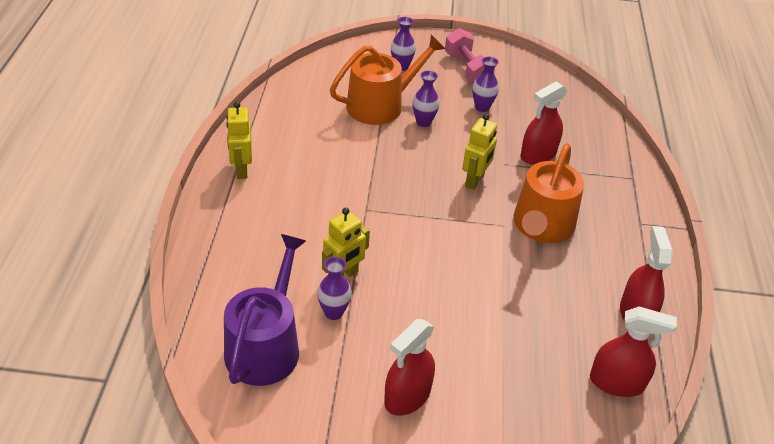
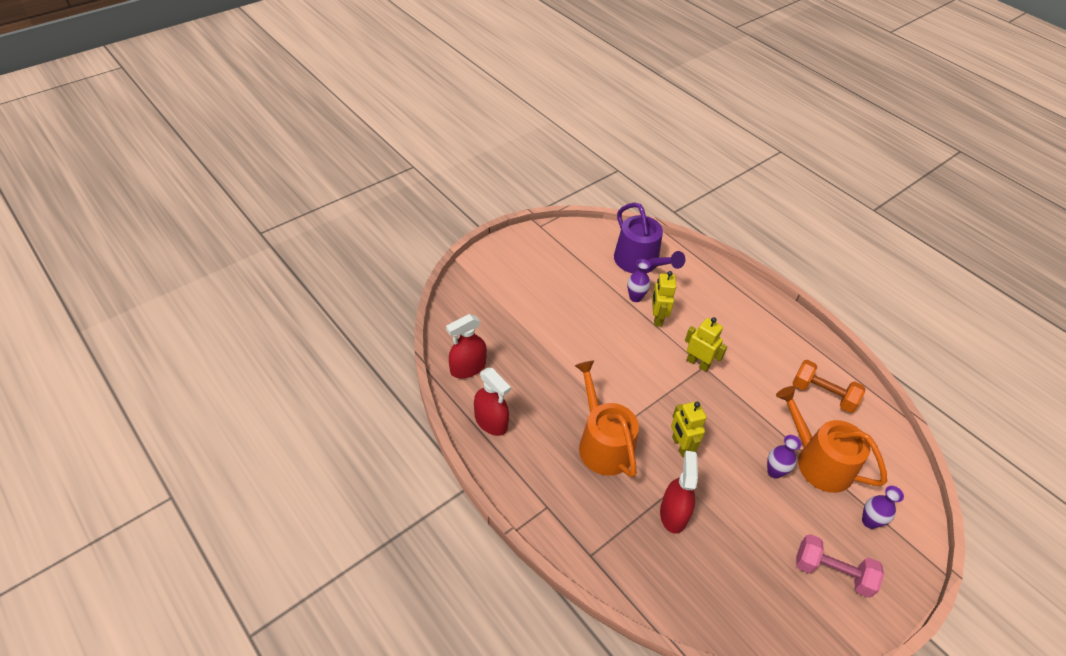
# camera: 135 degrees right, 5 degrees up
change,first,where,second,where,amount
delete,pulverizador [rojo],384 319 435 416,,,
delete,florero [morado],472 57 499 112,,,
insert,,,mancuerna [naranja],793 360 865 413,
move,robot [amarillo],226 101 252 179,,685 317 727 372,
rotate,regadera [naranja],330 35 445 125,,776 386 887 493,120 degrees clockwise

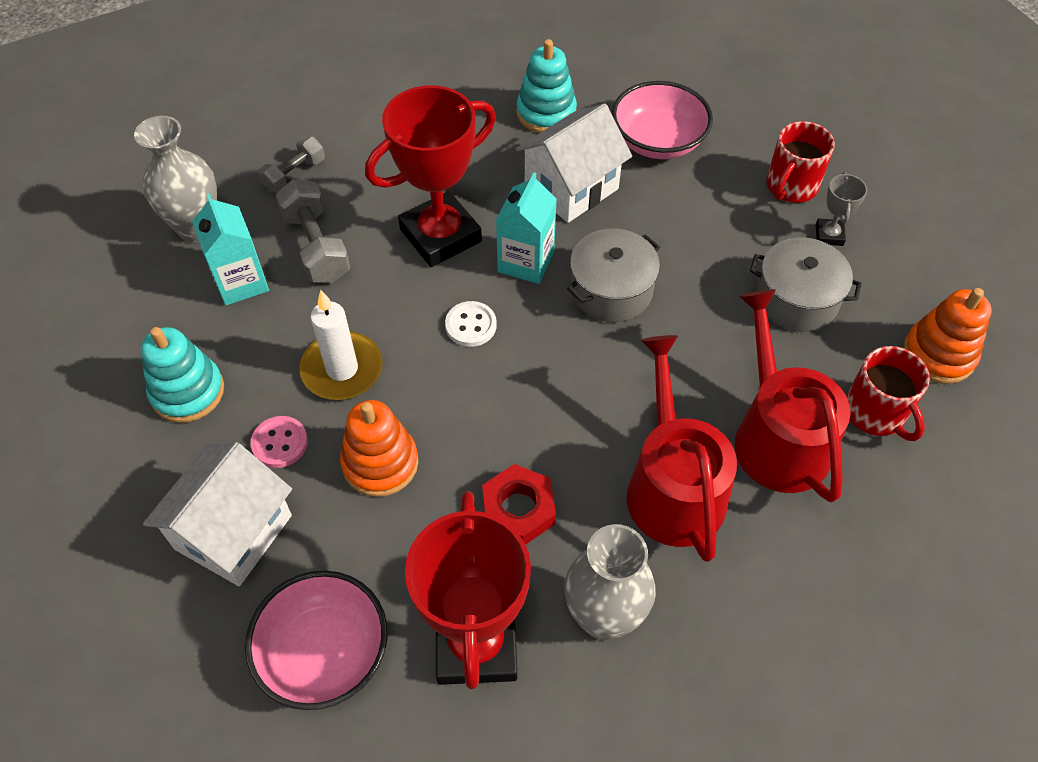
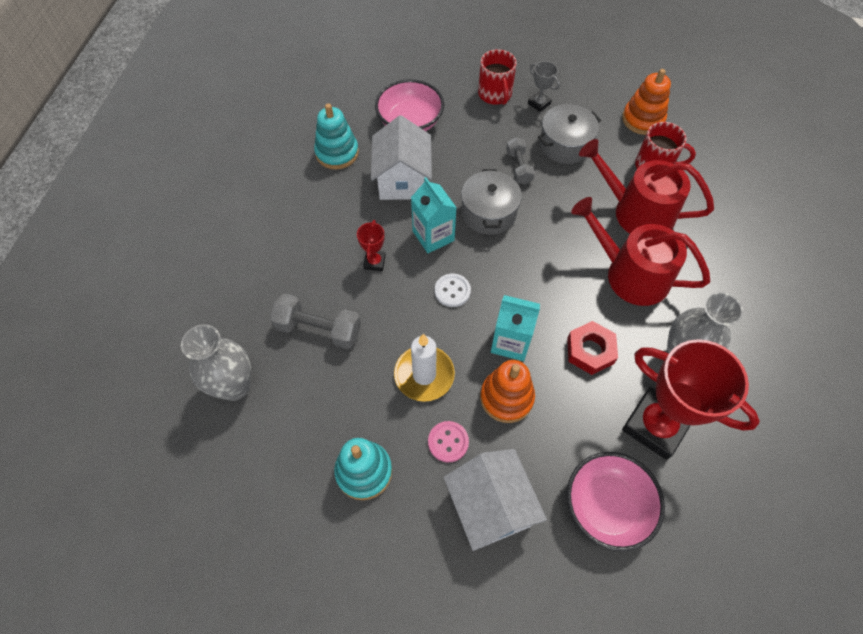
# camera: 50 degrees left, 5 degrees up
change,first,where,second,where,amount
move,cartón de leche [turquesa],192 193 269 306,,491 295 540 361,
move,mancuerna [gris],258 136 325 193,,506 137 535 185,
resize,trofeo [rojo],365 85 496 267,,357 220 386 271,x0.44

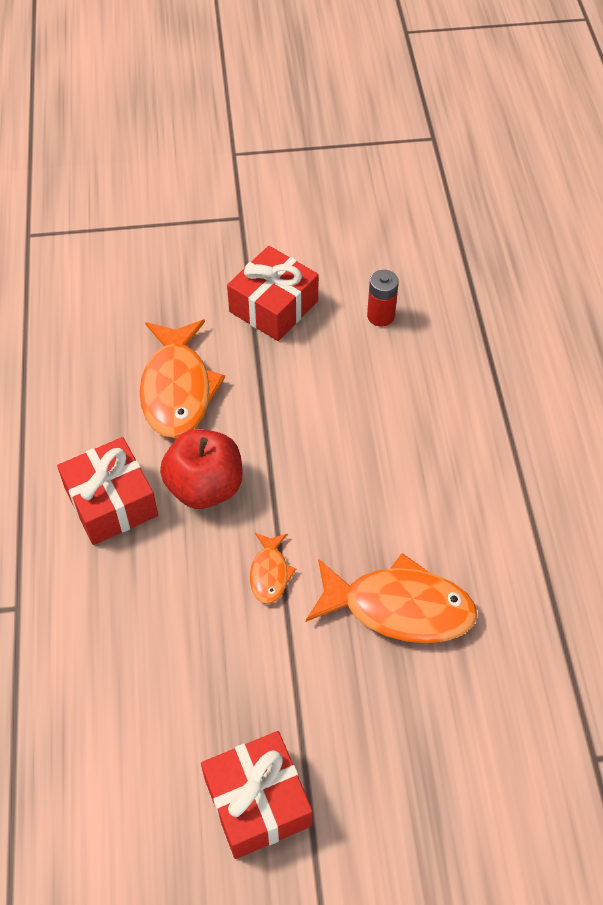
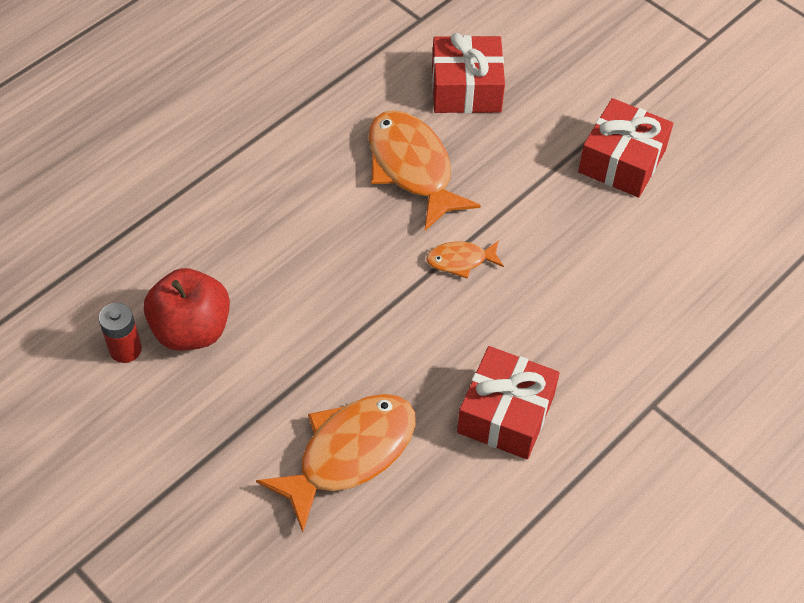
# camera: 130 degrees left, 0 degrees up
change,first,where,second,where,amount
move,manzana [rojo],160 429 243 509,,144 268 230 351,
move,regalo [rojo],227 246 319 341,,432 33 505 113,
rotate,pez [naranja],250 533 296 604,,426 240 504 279,150 degrees counterclockwise

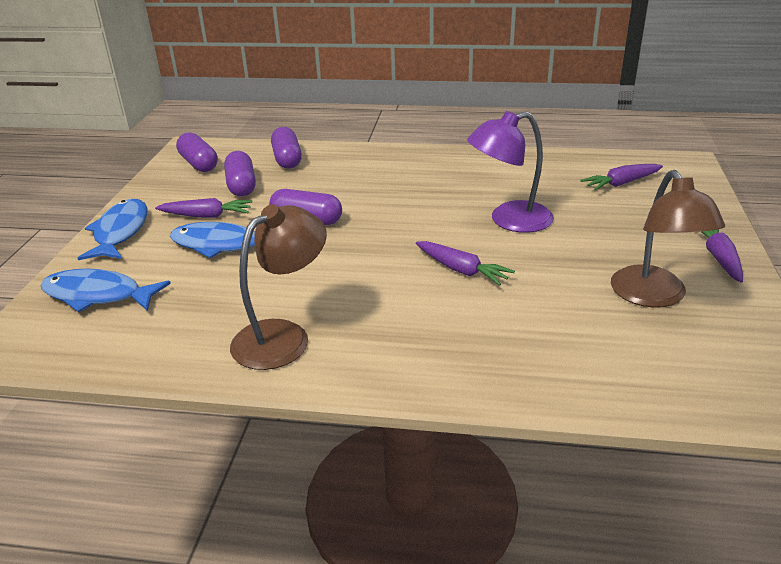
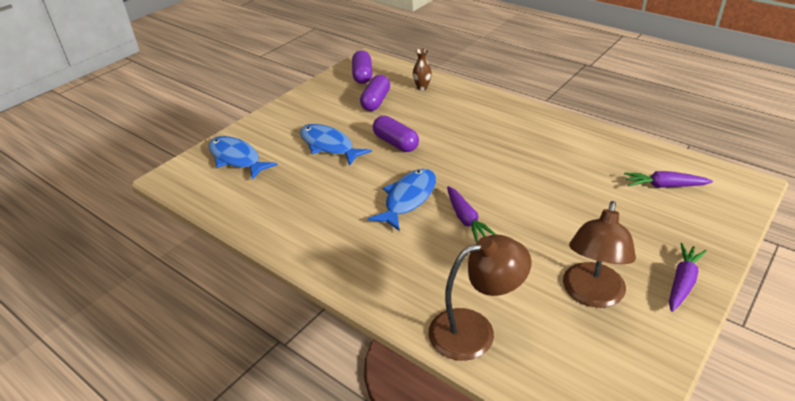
# camera: 30 degrees right, 5 degrees up
change,first,where,second,where,amount
delete,zanahoria [morado],155 198 253 218,,,
delete,lámpara [morado],467 111 554 233,,,
move,pez [azul],78 199 148 260,,368 169 436 231,
move,lámpara [marrón],230 204 327 370,,428 235 532 361,
replace,cápsula [morado],271 127 302 169,florero [marrón],413 48 432 91,

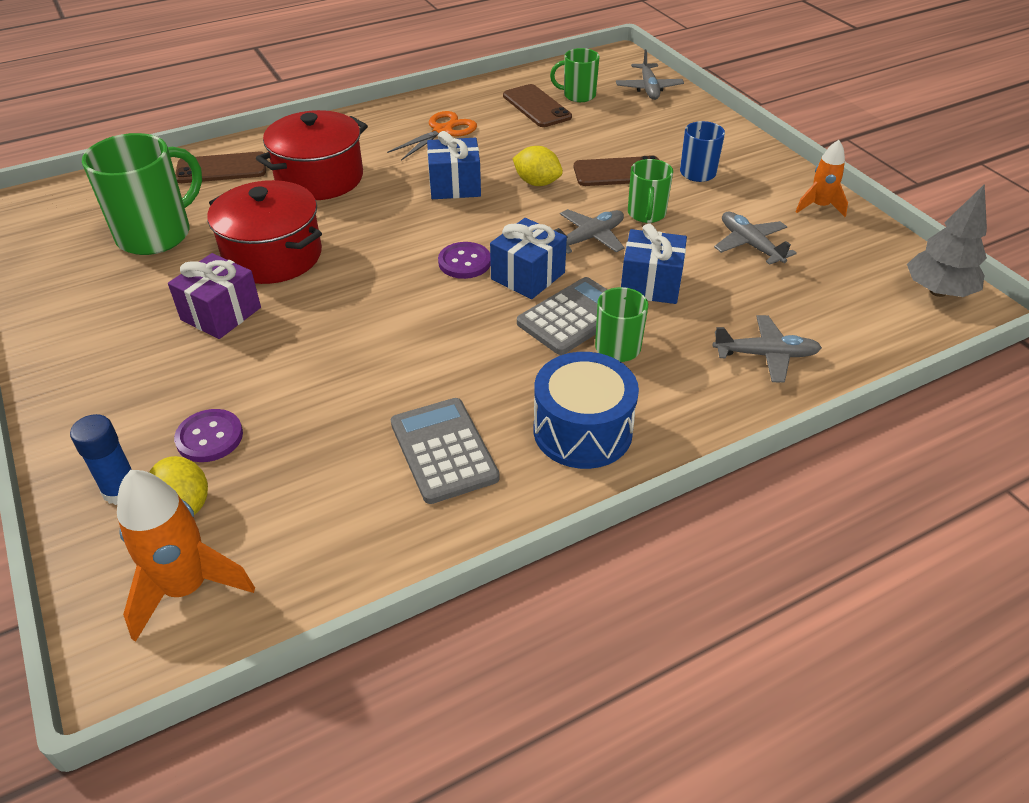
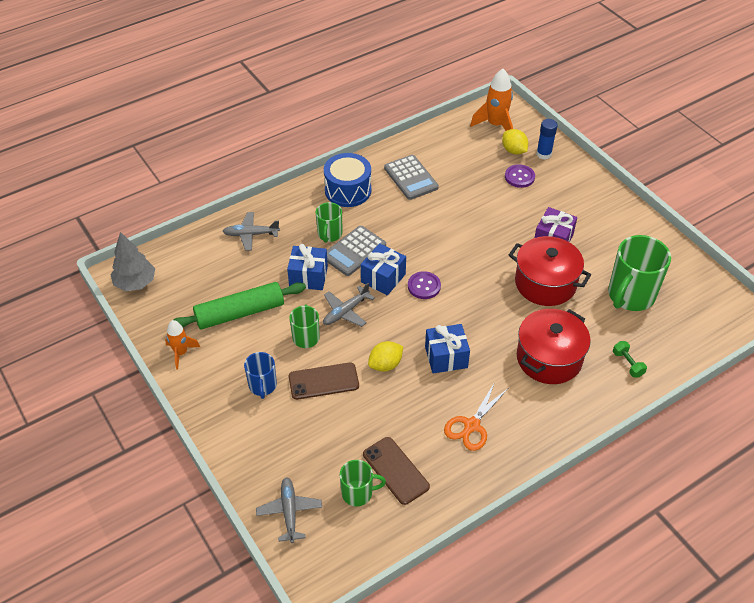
# camera: 175 degrees right, 5 degrees up
change,first,where,second,where,amount
replace,móvil [marrón],175 152 267 183,mancuerna [verde],613 341 647 377,
replace,avión [gris],714 212 797 265,rodillo [verde],174 282 306 330,
rotate,limón [amarillo],512 146 563 186,,368 341 403 372,60 degrees counterclockwise

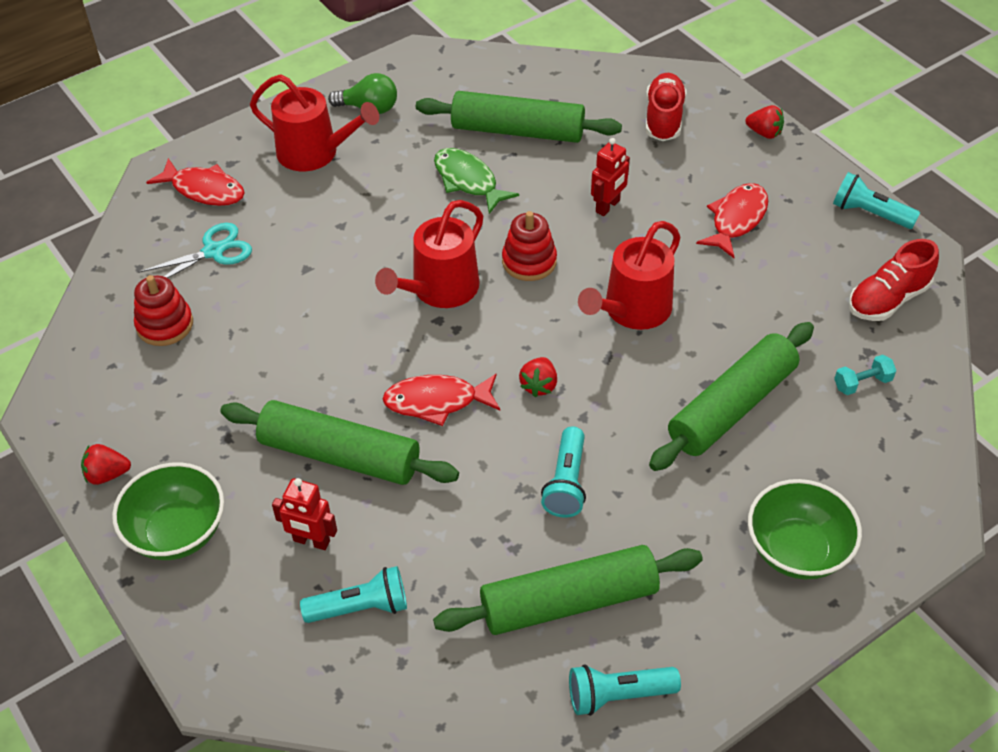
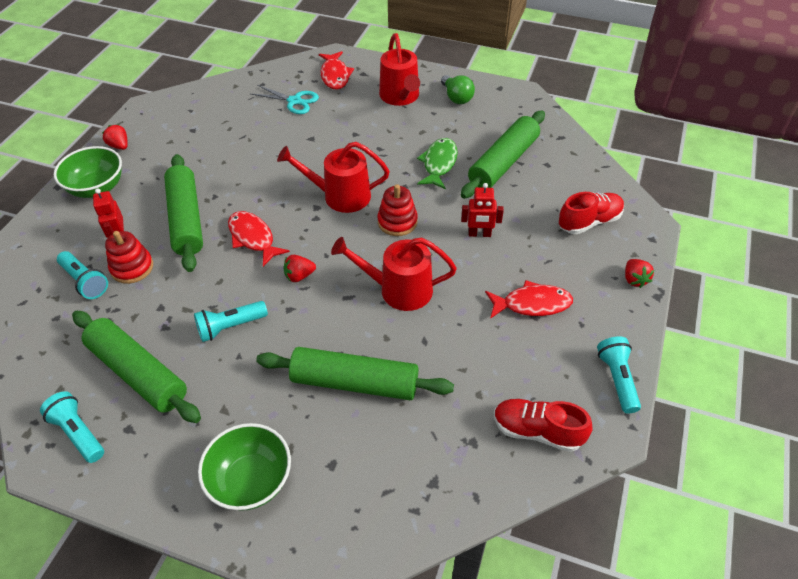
# camera: 55 degrees right, 0 degrees up
change,first,where,second,where,amount
delete,mancuerna [turquesa],834 355 896 395,,,
move,juguete apilable [rojo],134 275 193 346,,105 231 153 284,
rotate,rodillo [verde],416 91 622 143,,461 111 545 199,60 degrees clockwise

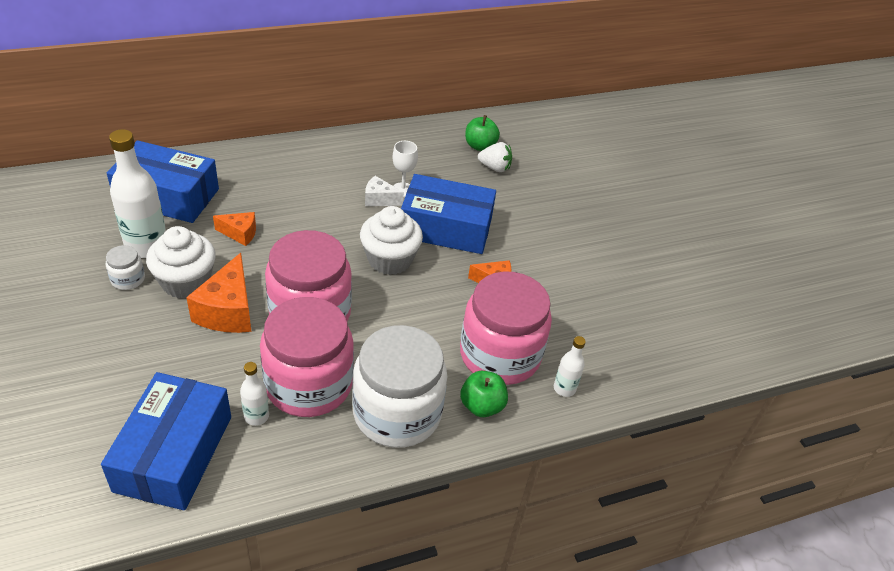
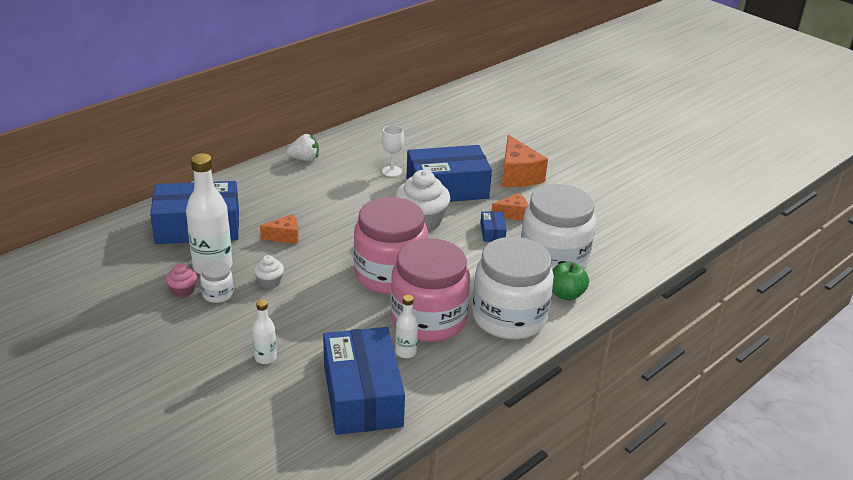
# camera: 20 degrees left, 10 degrees down
change,first,where,second,where,amount
delete,queso [blanco],365 176 404 206,,,
delete,manzana [verde],465 115 500 151,,,
insert,,,magdalena [rosa],166 264 197 298,
insert,,,caja [azul],480 211 506 242,
move,queso [naranja],186 253 251 333,,502 135 548 187,
move,fresa [blanco],478 142 512 172,,286 134 319 161,
move,botella [blanco],554 336 586 397,,252 300 277 364,
recolor,tarro [rosa],460 272 552 385,tarro [blanco],521 184 596 270,
resize,magdalena [blanco],146 226 216 299,,254 255 284 289,x0.50

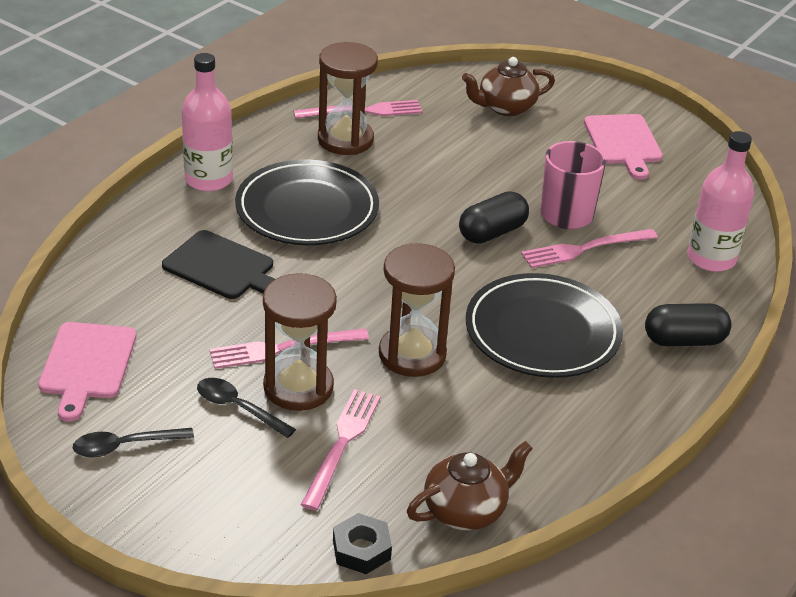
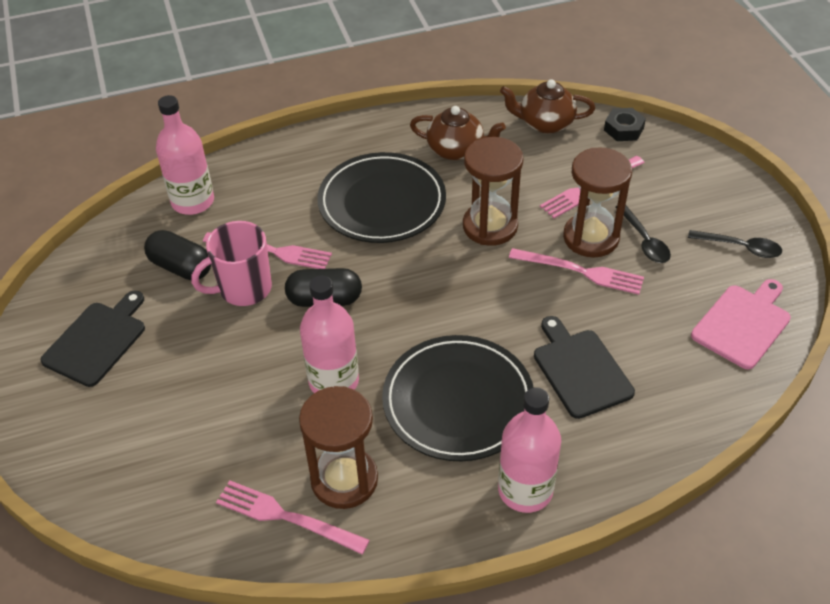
# camera: 140 degrees left, 10 degrees up
change,first,where,second,where,amount
insert,,,botella [rosa],300 276 359 393,
move,tetera [marrón],462 57 555 116,,410 106 506 160,
move,cápsula [negro],645 303 732 346,,144 230 211 280,
recolor,tabla de cortar [rosa],584 114 663 180,tabla de cortar [negro],41 290 145 387,

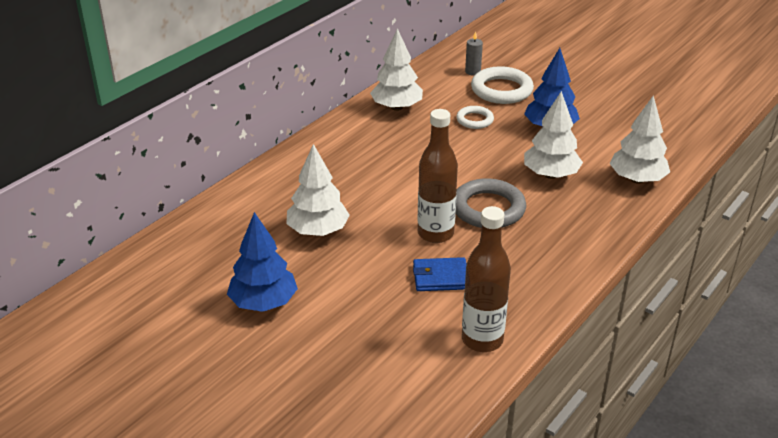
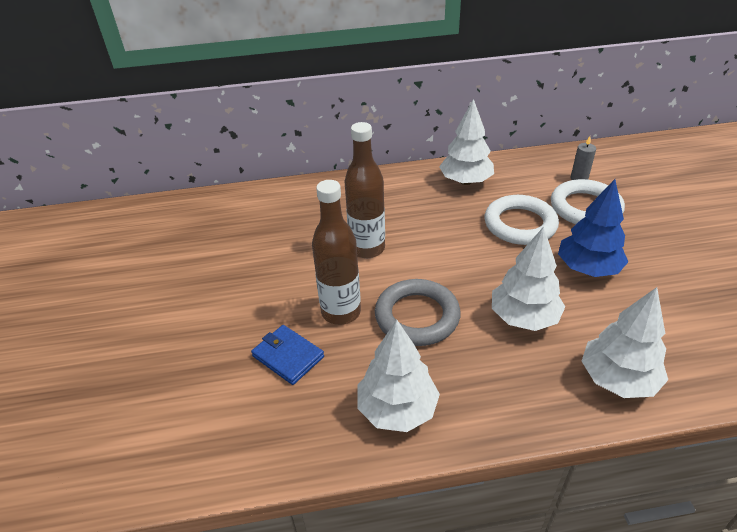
# camera: 45 degrees right, 5 degrees up
change,first,where,second,where,amount
delete,árbol [azul],227 212 298 312,,,
move,árbol [blanco],286 144 350 236,,357 320 440 432,
move,botella [marrón],462 206 511 352,,344 122 385 258,
resize,anillo [blanco],456 106 494 129,,485 195 559 245,x1.74

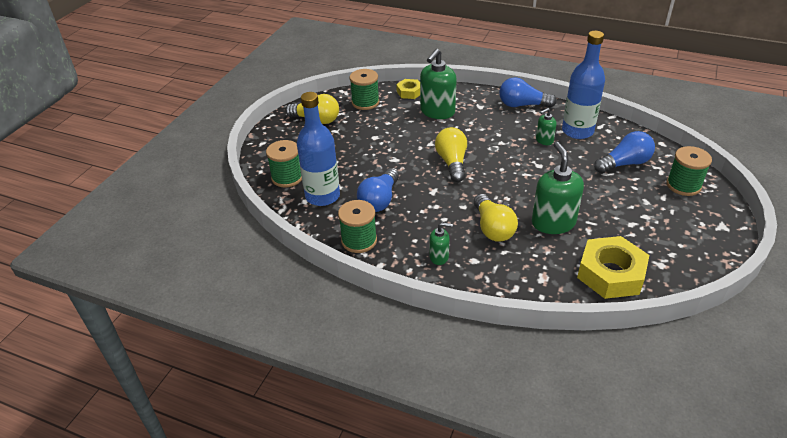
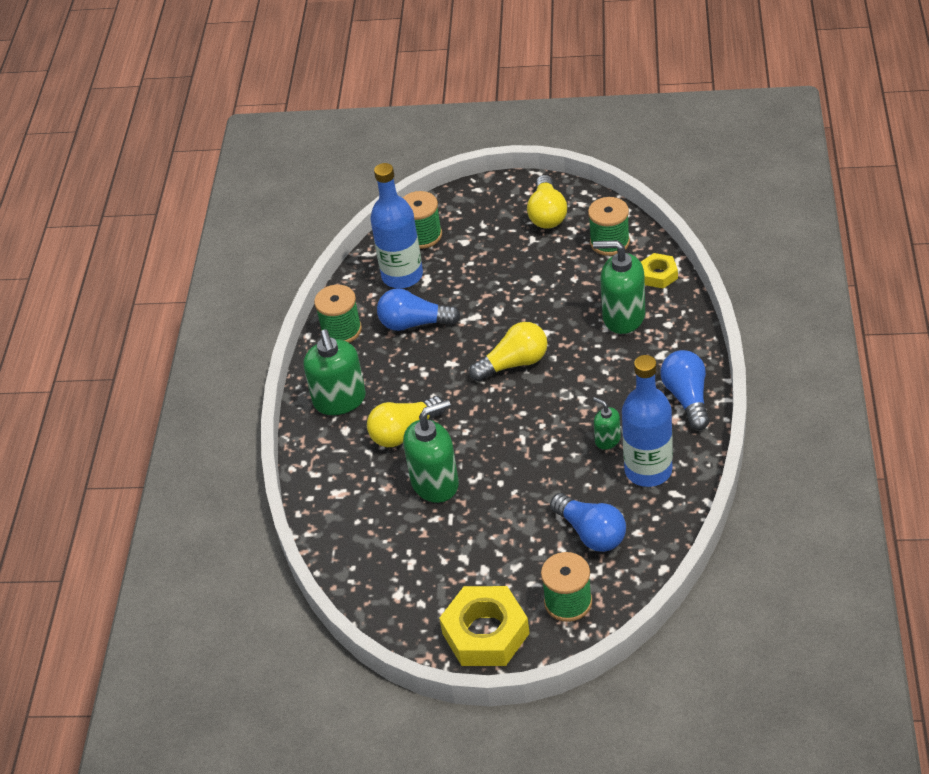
# camera: 75 degrees right, 5 degrees up
change,first,where,second,where,amount
move,tuerca [amarillo],577 236 649 299,,439 586 530 666,
resize,dispensador de jabón [verde],429 222 453 265,,303 329 366 415,x1.94

